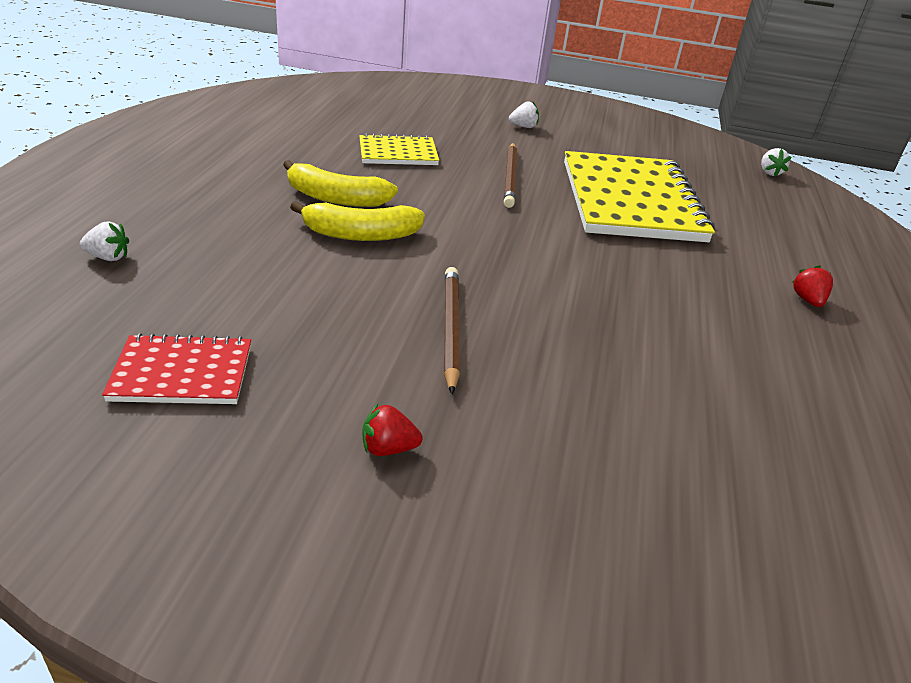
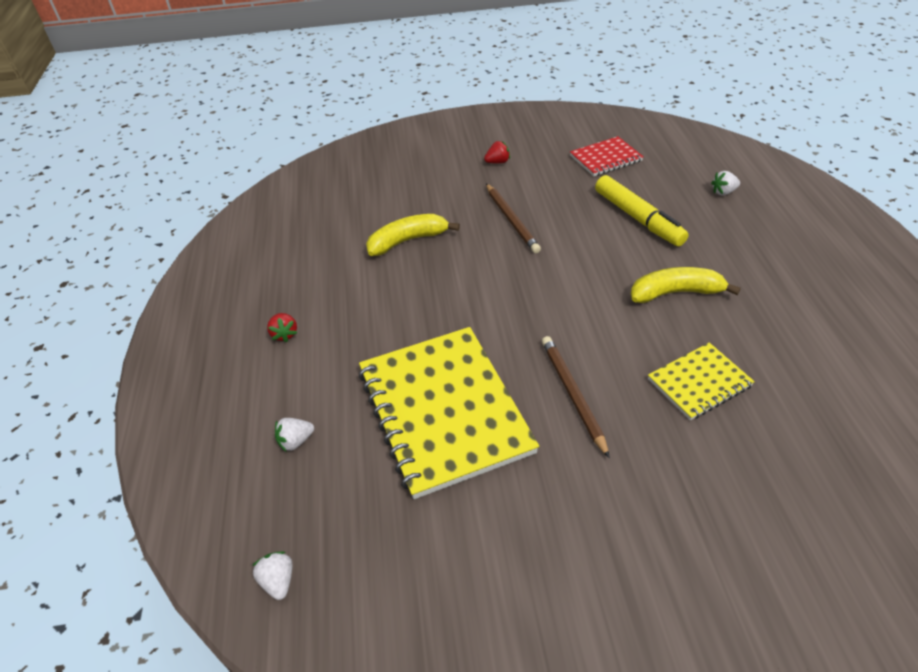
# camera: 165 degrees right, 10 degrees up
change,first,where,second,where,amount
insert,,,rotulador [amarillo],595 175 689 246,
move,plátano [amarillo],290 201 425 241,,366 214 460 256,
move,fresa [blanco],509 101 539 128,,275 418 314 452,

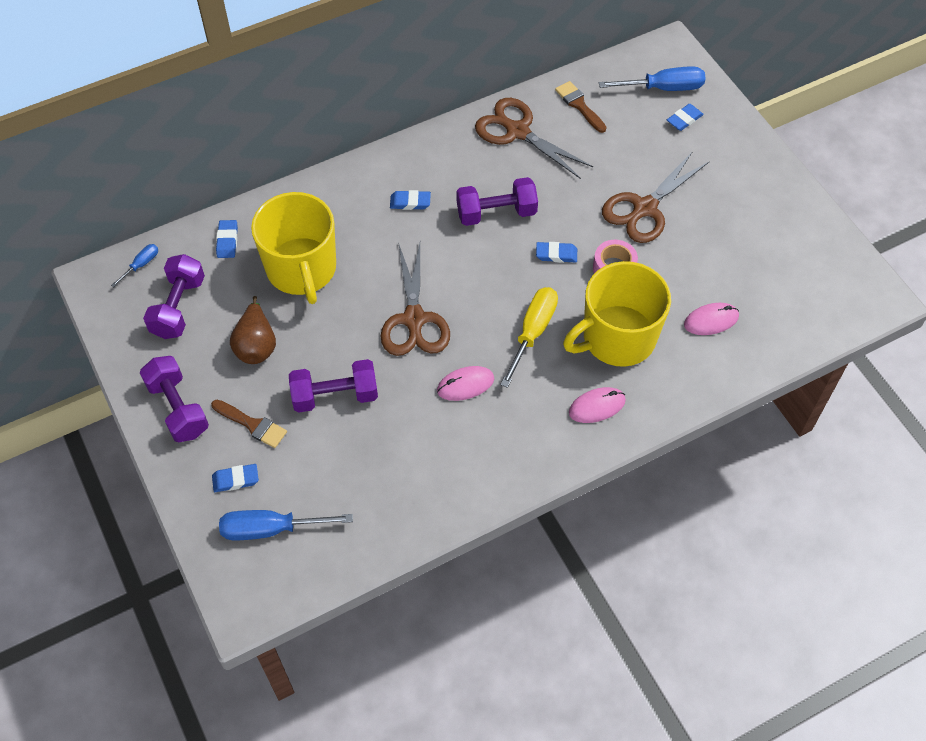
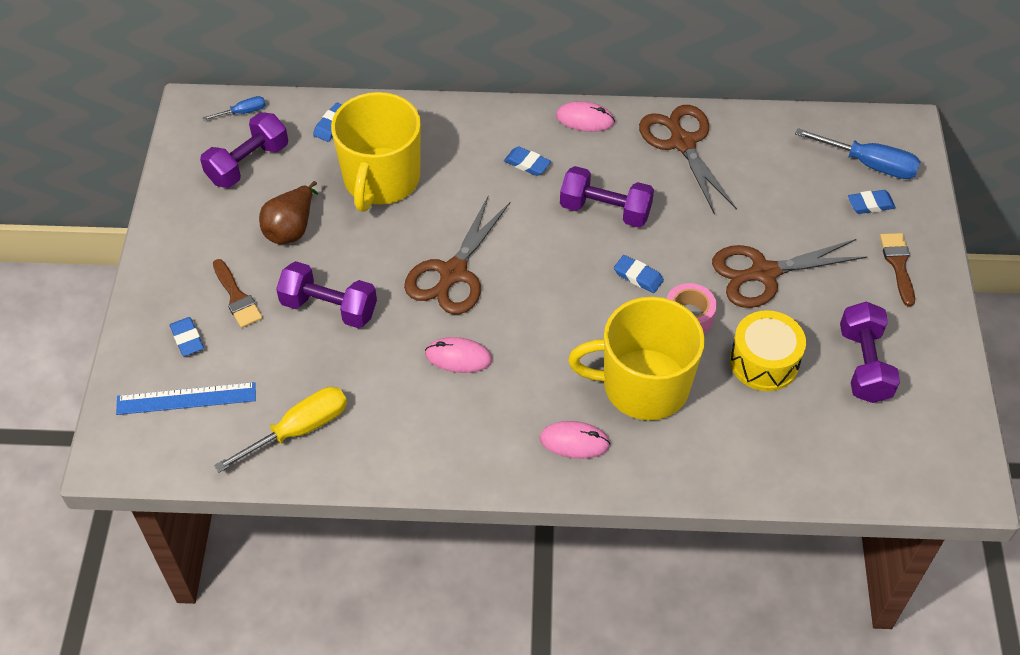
# camera: 30 degrees right, 5 degrees down
change,first,where,second,where,amount
insert,,,tambor [amarillo],730 310 806 391,
move,mancuerna [morado],139 356 209 442,,840 302 900 403,
move,destornillador [amarillo],500 287 558 388,,214 387 347 473,
move,pincel [marrón],555 81 606 133,,880 233 915 307,
move,ratón [rosa],684 303 739 335,,556 101 615 132,
replace,destornillador [azul],219 510 353 541,regla [azul],116 382 256 415,
rotate,goma de borrar [azul],212 464 259 492,,170 317 204 356,45 degrees clockwise

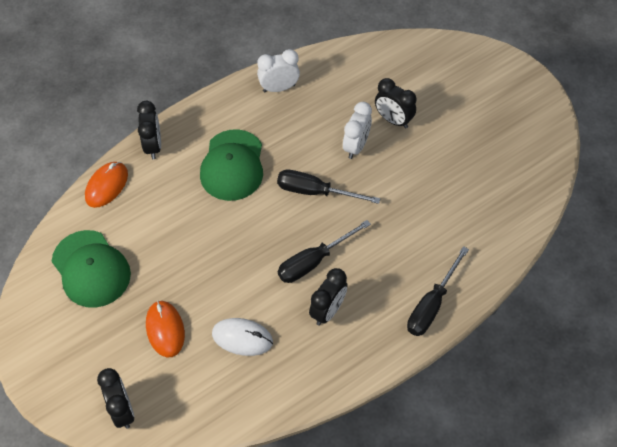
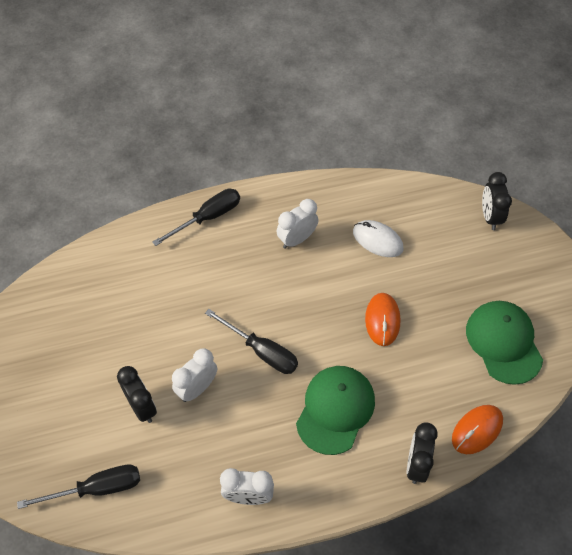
# camera: 160 degrees left, 0 degrees up
change,first,where,second,where,amount
move,ratón [naranja],146 301 185 358,,365 293 401 346,
move,destornillador [negro],278 220 371 283,,17 464 140 509,
recolor,despertador [negro],309 268 348 325,despertador [blanco],276 199 319 249,

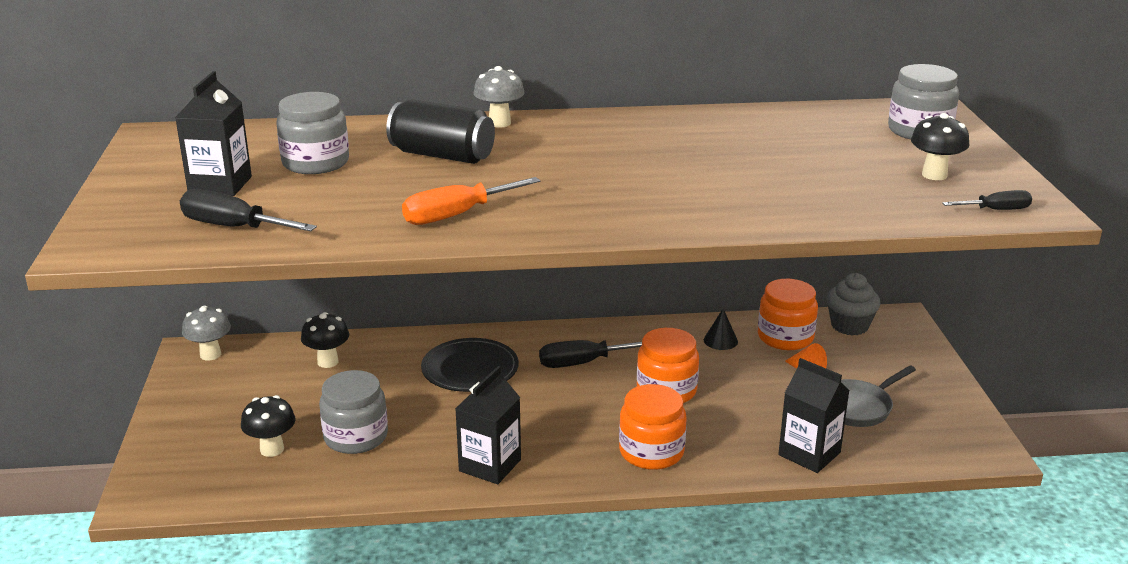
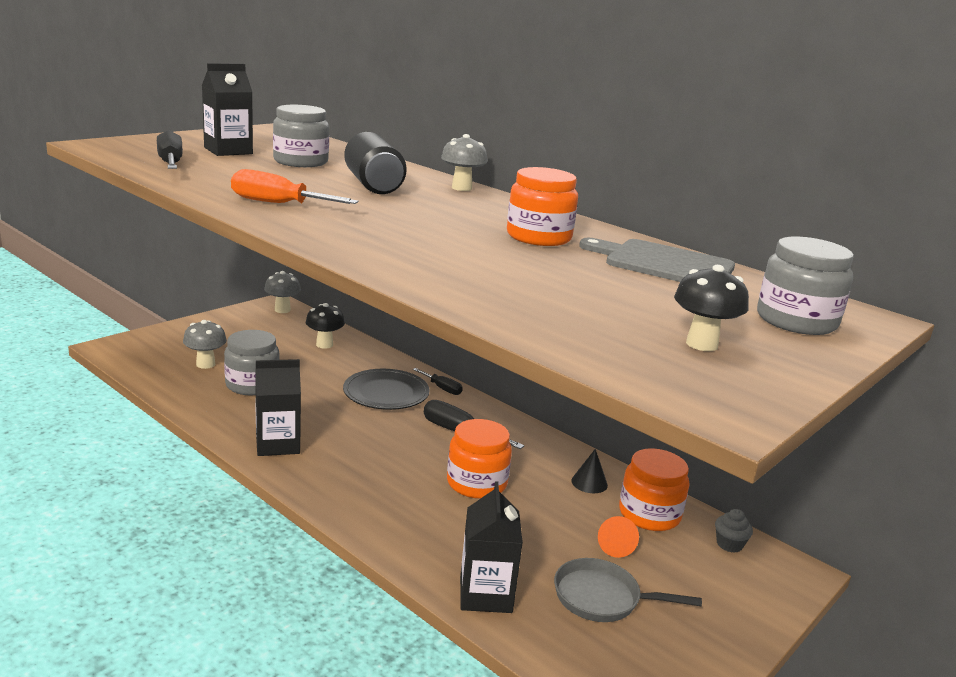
# camera: 45 degrees right, 5 degrees down
change,first,where,second,where,amount
insert,,,tabla de cortar [gris],579 238 735 282,
move,tarro [naranja],619 384 687 470,,507 167 578 246,
move,destornillador [negro],942 190 1032 210,,413 368 463 395,
recolor,seta [negro],241 395 295 457,seta [gris],183 320 227 369,
resize,magdalena [gris],826 273 880 336,,715 509 753 553,x0.59

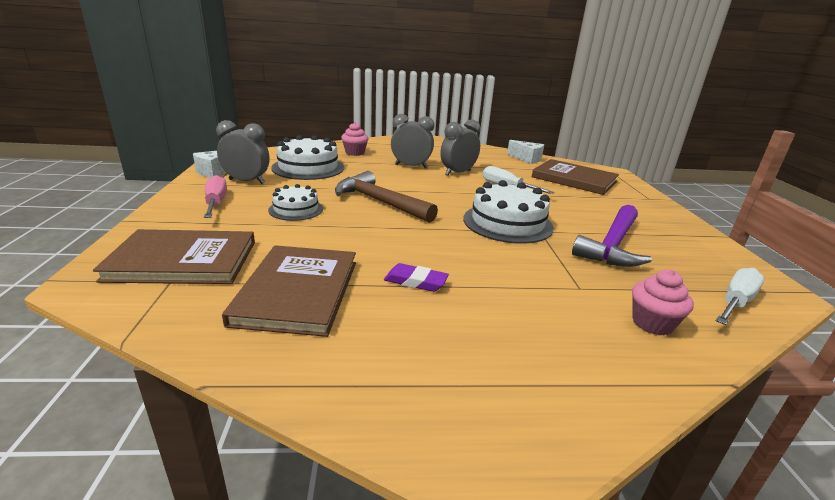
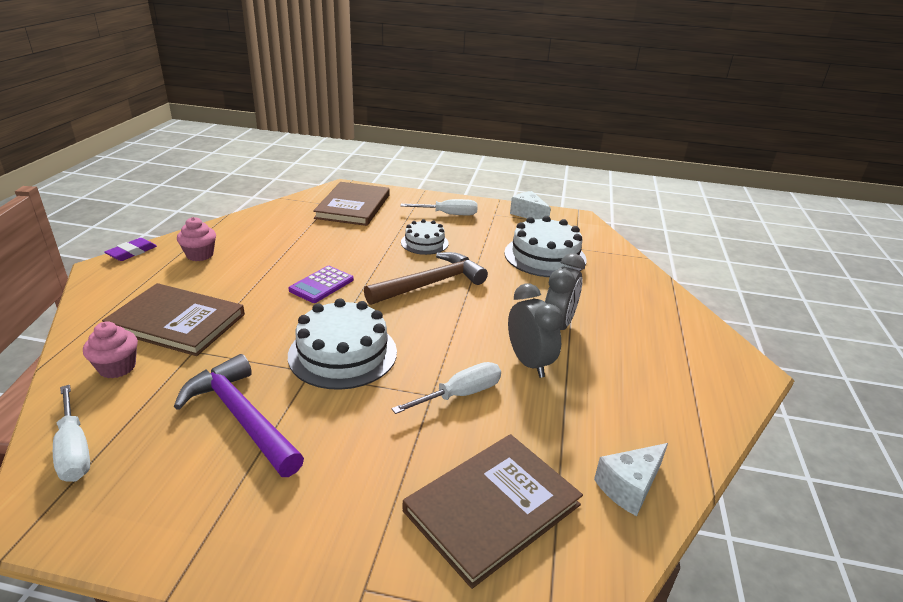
# camera: 105 degrees right, 5 degrees up
change,first,where,second,where,amount
delete,despertador [gris],216 120 270 184,,,
insert,,,calculadora [morado],288 266 354 303,
move,libro [marrón],222 245 356 337,,102 283 245 356,
move,magdalena [rosa],341 122 369 156,,177 217 216 261,
move,goma de borrar [morado],384 263 449 292,,104 238 157 261,
recolor,destornillador [rosa],204 175 227 218,destornillador [blanco],400 199 478 215,

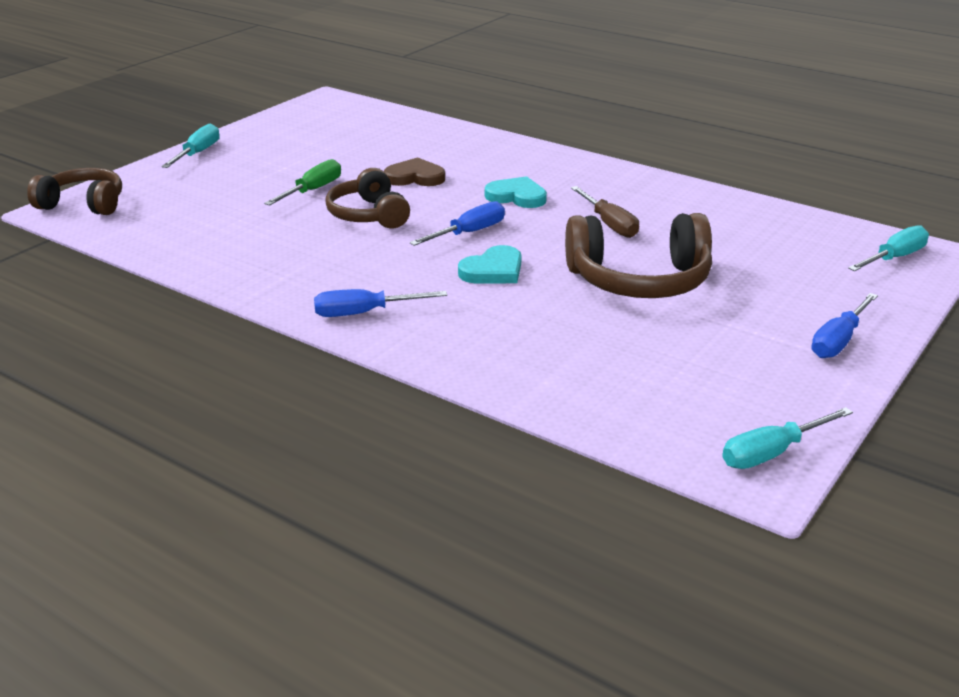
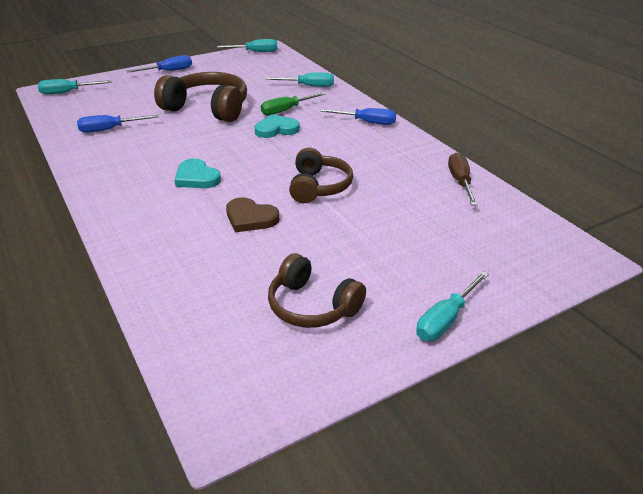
# camera: 155 degrees left, 5 degrees up
change,first,where,second,where,amount
insert,,,destornillador [turquesa],266 73 334 87,
move,auriculares [marrón],27 168 122 215,,268 253 366 328,
move,destornillador [verde],264 159 341 206,,261 92 326 115,
move,destornillador [azul],410 201 505 246,,77 115 159 133,
move,destornillador [marrón],571 186 639 238,,448 152 478 205,

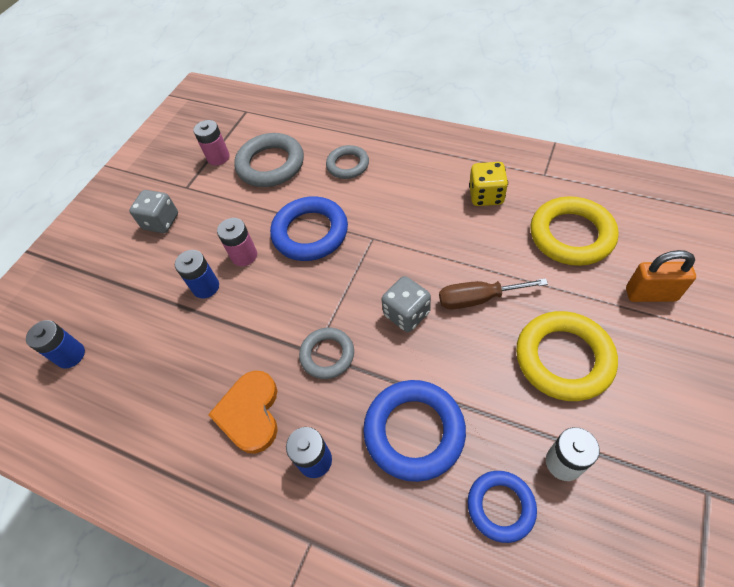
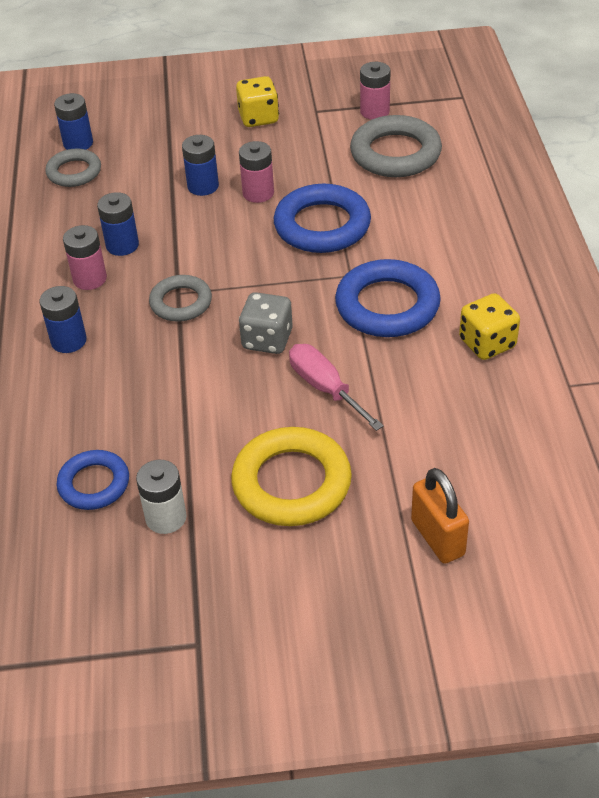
# camera: 55 degrees right, 10 degrees down
change,first,where,second,where,amount
delete,anillo [amarillo],530 196 619 266,,,
insert,,,pila [azul],97 192 139 256,
move,anillo [gris],326 145 369 179,,45 149 101 187,
move,anillo [azul],363 380 466 482,,335 259 441 337,
replace,corazón [naranja],208 371 278 454,pila [rosa],63 225 107 290,
recolor,dado [gris],129 190 178 233,dado [amarillo],236 76 279 127,
recolor,destornillador [marrón],439 278 548 309,destornillador [rosa],289 344 384 431,

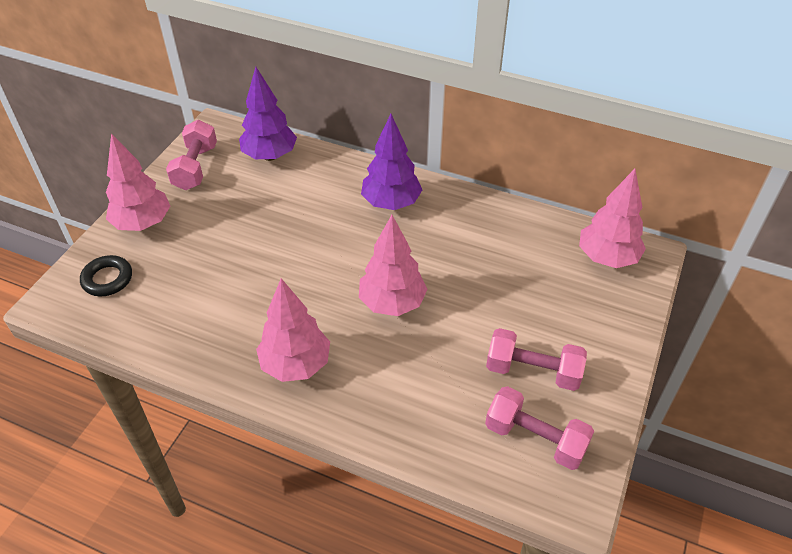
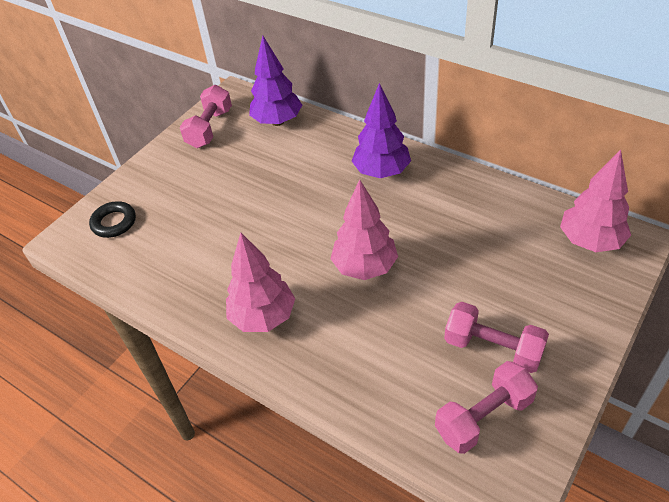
# camera: 15 degrees right, 0 degrees up
change,first,where,second,where,amount
delete,árbol [rosa],106 133 170 231,,,
rotate,mancuerna [rosa],485 386 594 470,,435 361 538 454,75 degrees counterclockwise

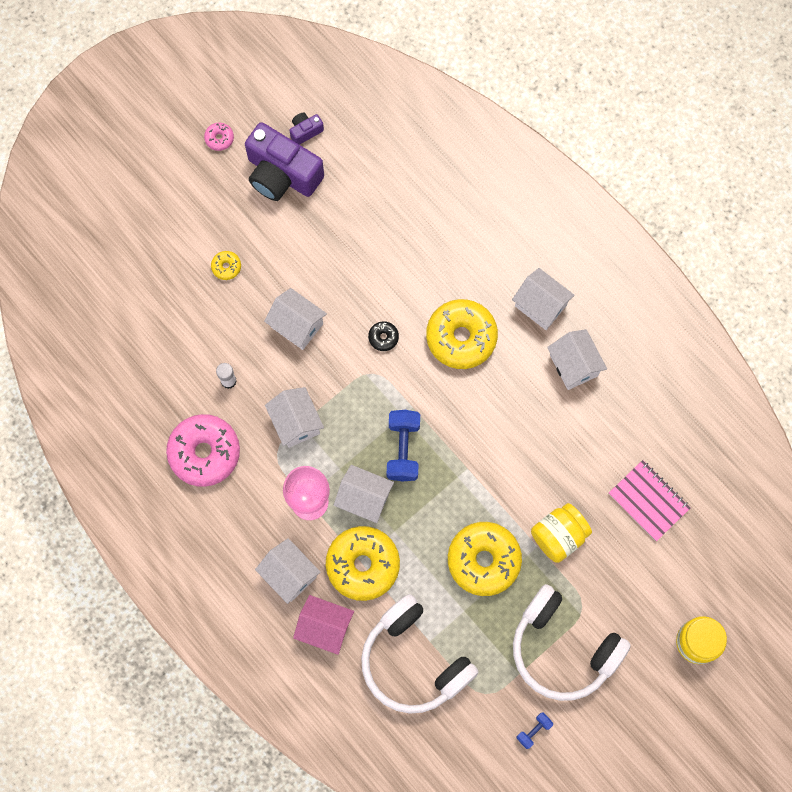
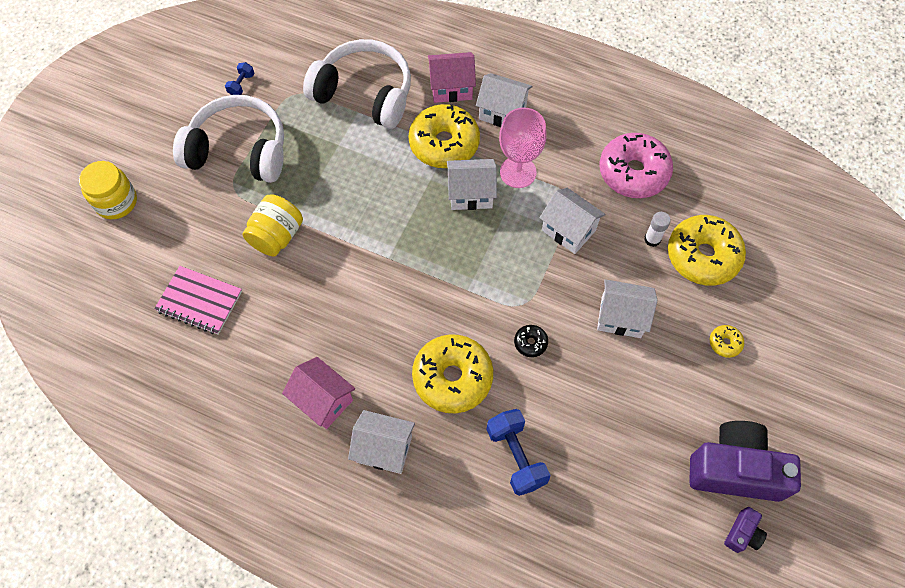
# camera: 155 degrees right, 10 degrees down
change,first,where,second,where,amount
delete,rosquilla [rosa],204 122 234 151,,,
move,mancuerna [azul],387 410 420 482,,486 409 550 496,
move,rosquilla [amarillo],448 522 522 596,,668 215 746 286,
recolor,casa [blanco],547 329 607 390,casa [rosa],282 357 355 429,

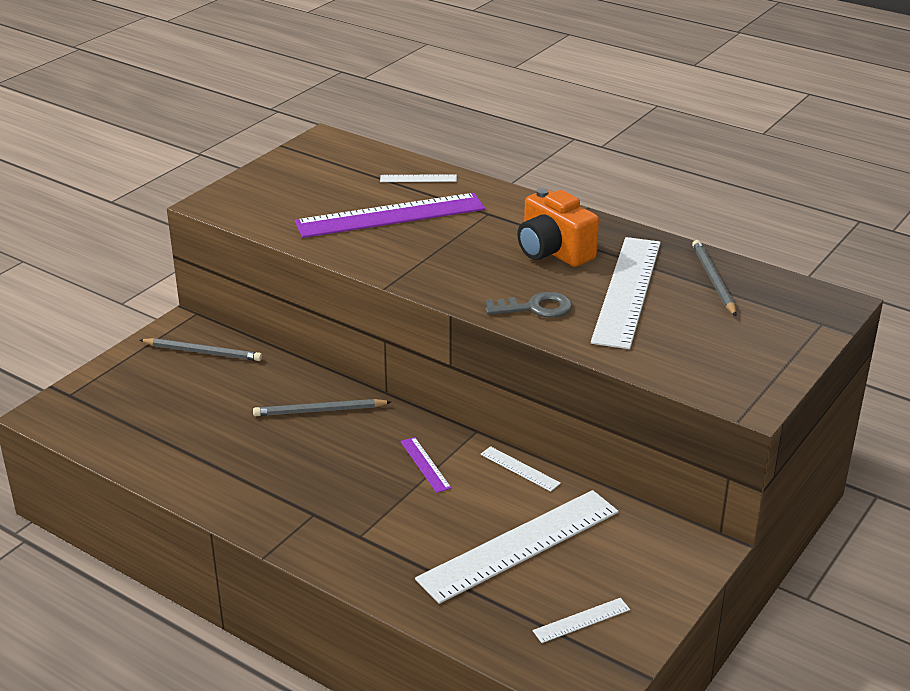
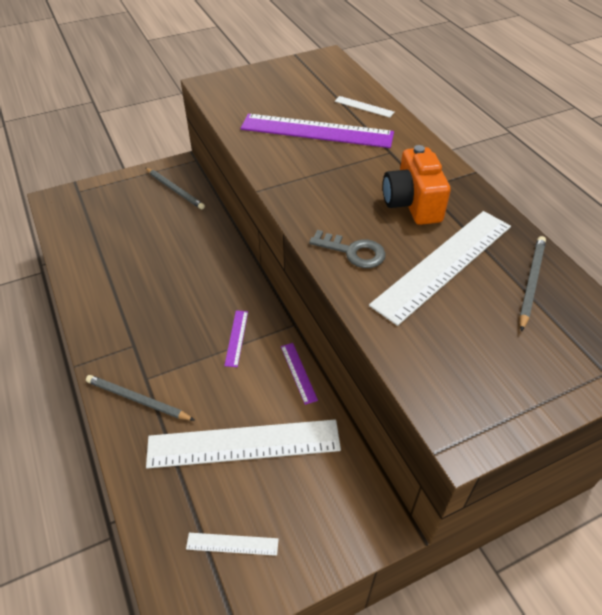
# camera: 30 degrees right, 15 degrees up
change,first,where,second,where,amount
move,lápiz [gris],253 399 391 416,,86 375 194 420,
recolor,regla [blanco],480 446 561 492,regla [morado],281 343 318 405,

